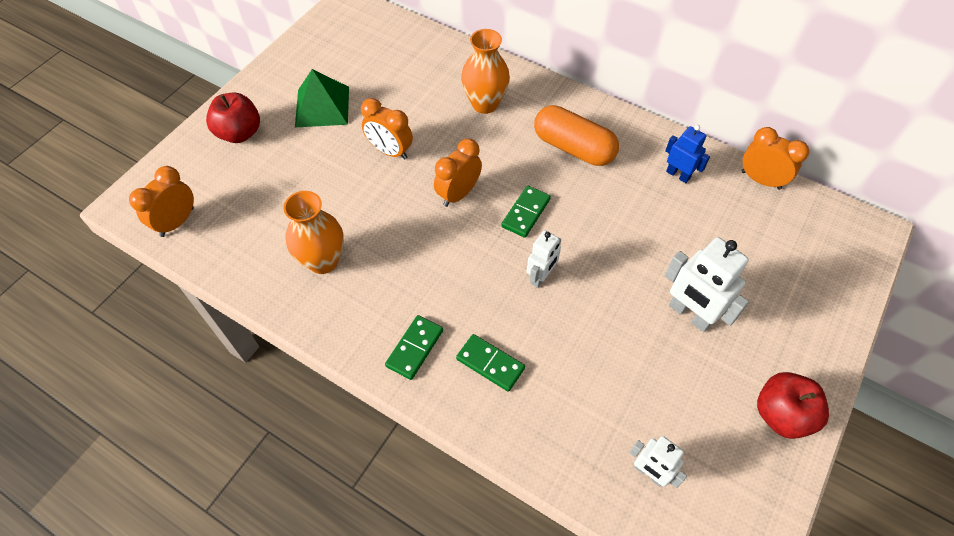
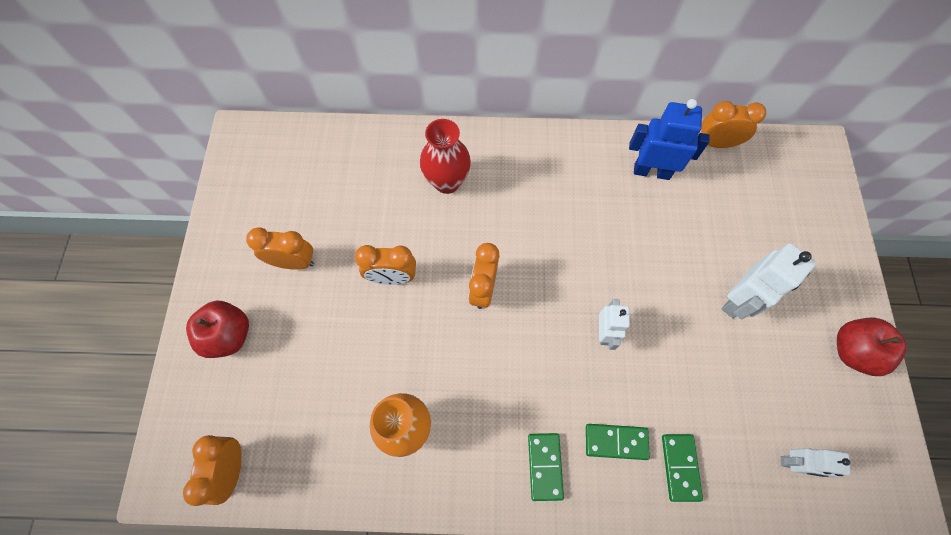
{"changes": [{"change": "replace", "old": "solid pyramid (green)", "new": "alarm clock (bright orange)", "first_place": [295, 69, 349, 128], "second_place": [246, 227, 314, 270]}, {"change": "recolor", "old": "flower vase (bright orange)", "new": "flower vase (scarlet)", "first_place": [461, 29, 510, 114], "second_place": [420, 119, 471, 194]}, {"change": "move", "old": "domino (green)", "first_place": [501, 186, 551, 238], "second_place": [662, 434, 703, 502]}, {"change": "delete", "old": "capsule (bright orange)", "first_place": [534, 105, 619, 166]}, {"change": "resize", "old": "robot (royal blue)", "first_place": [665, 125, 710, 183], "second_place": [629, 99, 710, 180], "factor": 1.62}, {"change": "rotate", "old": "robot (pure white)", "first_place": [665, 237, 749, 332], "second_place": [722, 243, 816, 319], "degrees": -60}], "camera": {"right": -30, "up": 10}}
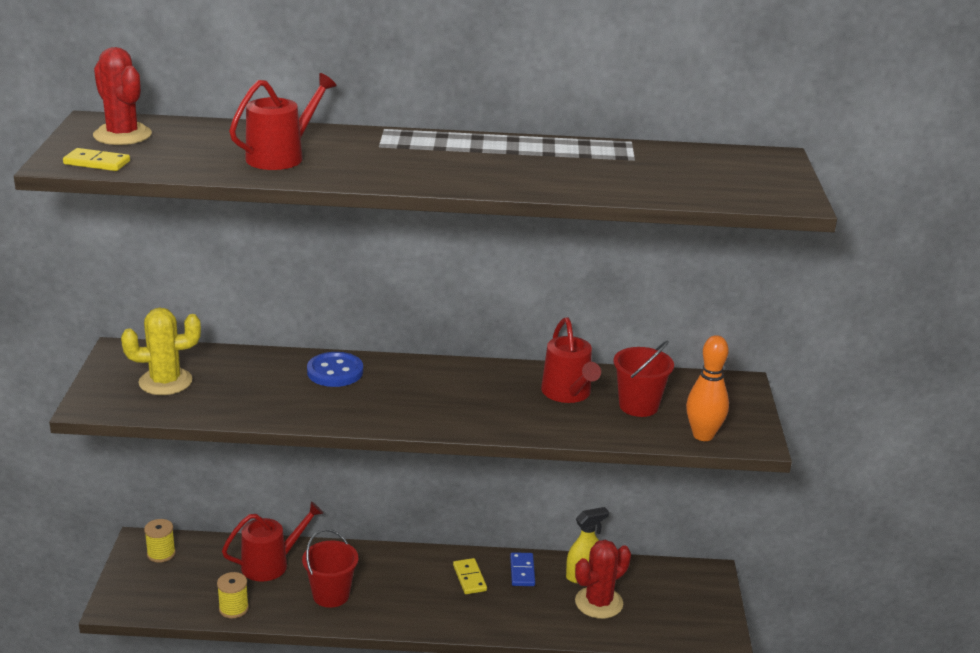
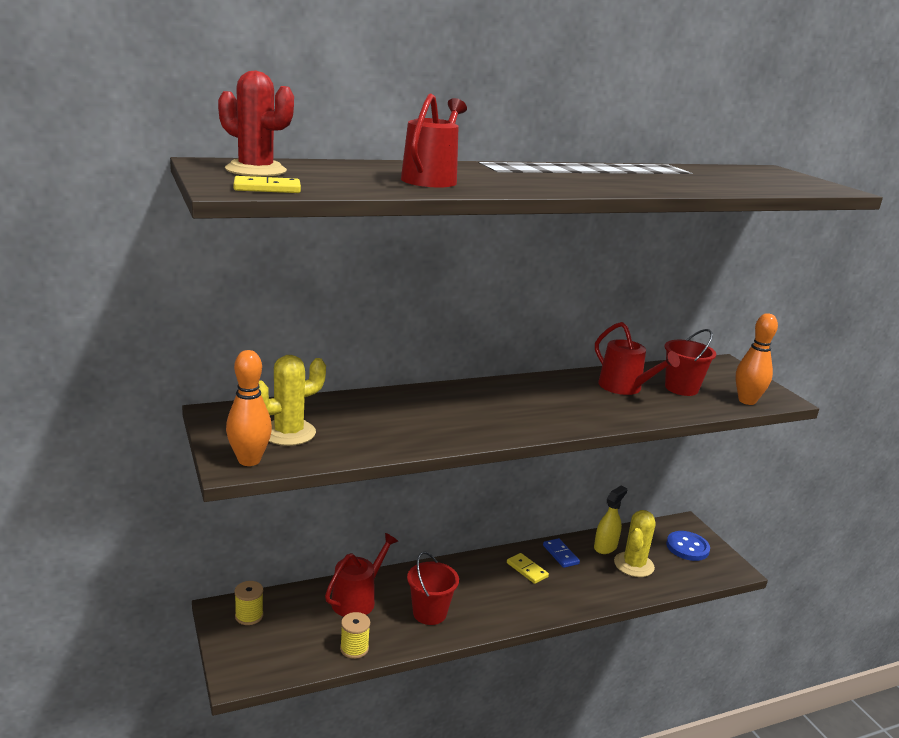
{"changes": [{"change": "move", "old": "sewing button (royal blue)", "first_place": [307, 352, 363, 387], "second_place": [666, 531, 710, 561]}, {"change": "recolor", "old": "prickly plant (scarlet)", "new": "prickly plant (yellow)", "first_place": [575, 540, 631, 619], "second_place": [614, 510, 655, 577]}, {"change": "insert", "new": "tenpin (bright orange)", "second_place": [226, 350, 272, 466]}], "camera": {"right": -25, "up": -5}}
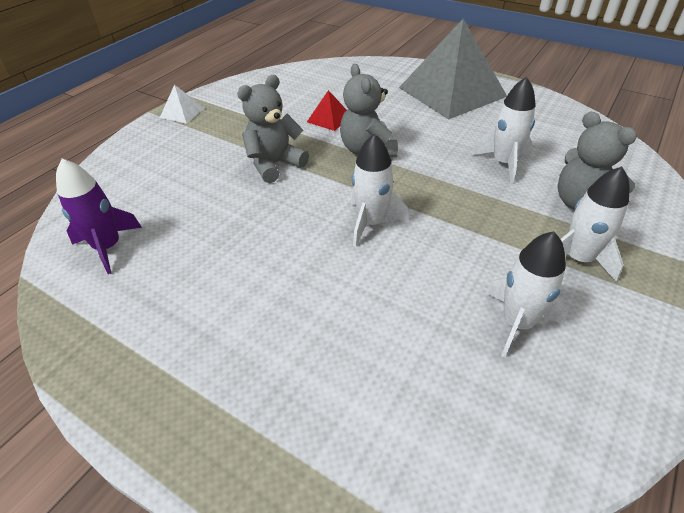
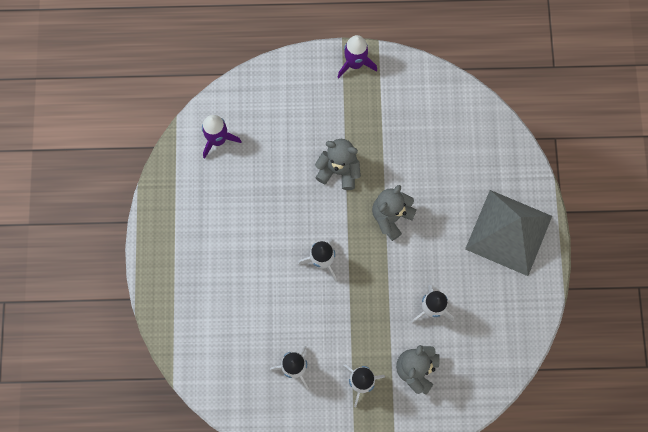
{"changes": [{"change": "replace", "old": "solid pyramid (pure white)", "new": "toy rocket (purple)", "first_place": [160, 85, 205, 124], "second_place": [338, 35, 377, 78]}, {"change": "delete", "old": "solid pyramid (scarlet)", "first_place": [307, 90, 347, 131]}], "camera": {"right": 55, "up": 30}}
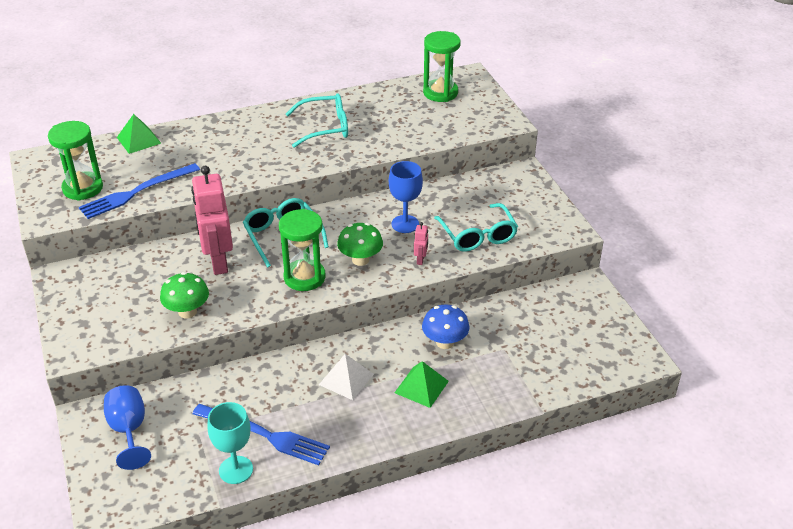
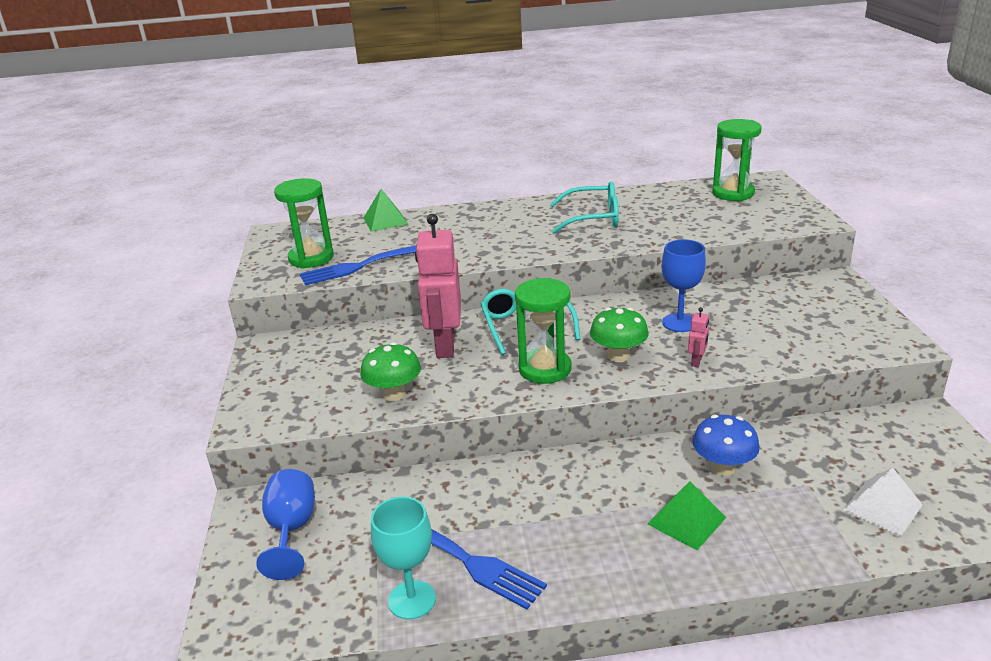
{"changes": [{"change": "move", "old": "solid pyramid (pure white)", "first_place": [319, 354, 374, 400], "second_place": [843, 467, 923, 537]}, {"change": "delete", "old": "glasses (turquoise)", "first_place": [434, 203, 518, 252]}], "camera": {"right": 15, "up": -10}}
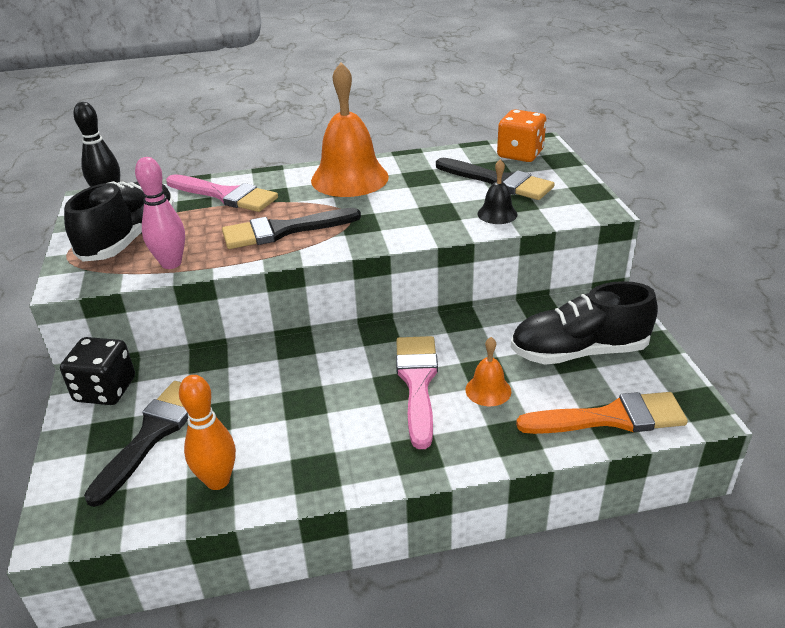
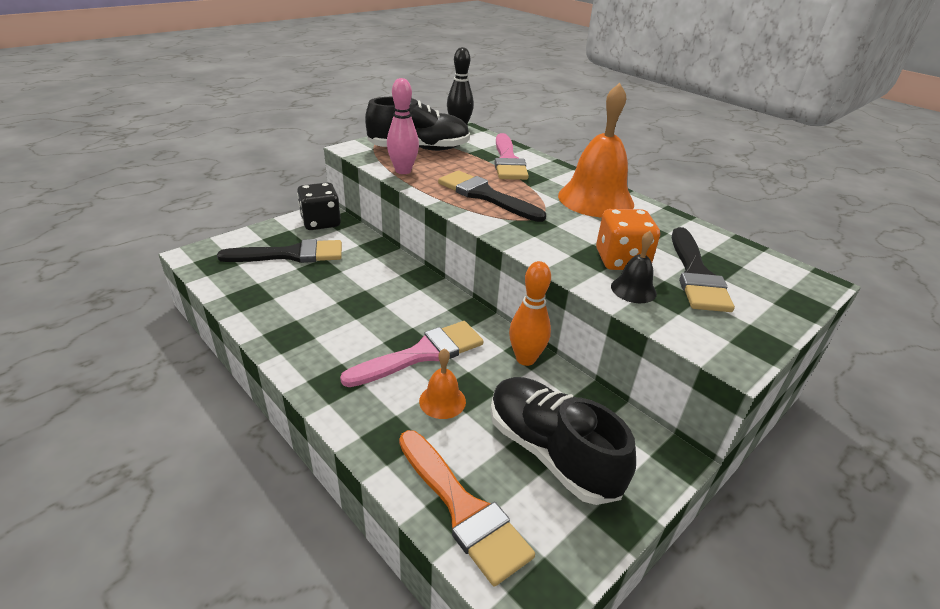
{"changes": [{"change": "move", "old": "tenpin (bright orange)", "first_place": [179, 375, 236, 490], "second_place": [509, 261, 551, 366]}, {"change": "move", "old": "die (bright orange)", "first_place": [497, 109, 546, 162], "second_place": [596, 209, 660, 270]}], "camera": {"right": 55, "up": 0}}
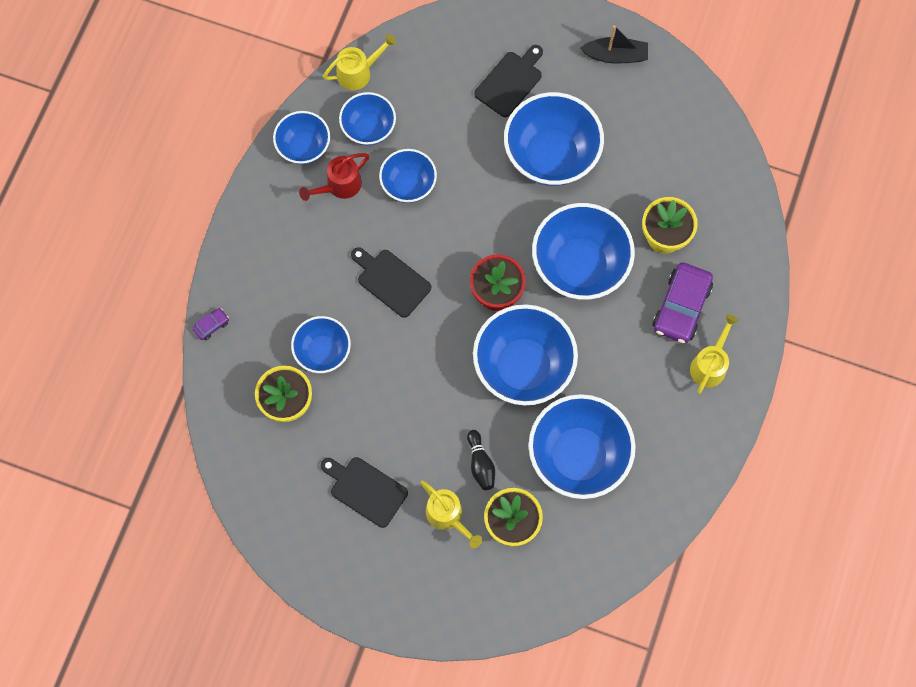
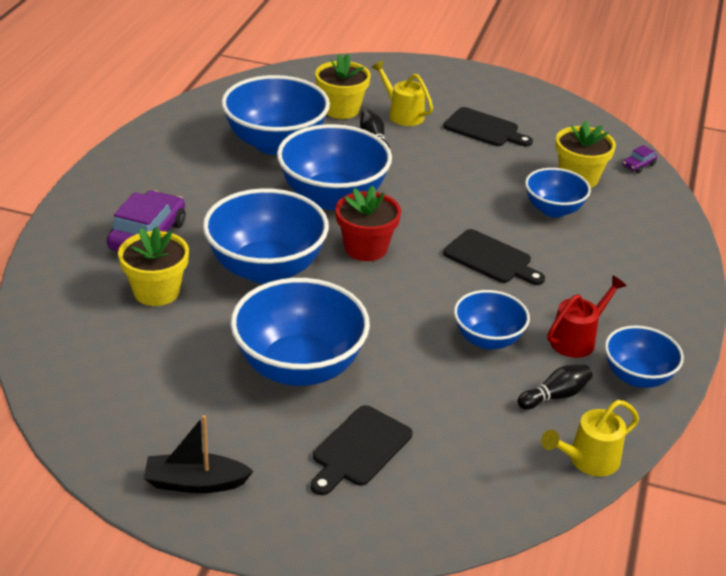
{"changes": [{"change": "move", "old": "automobile (purple)", "first_place": [193, 308, 229, 340], "second_place": [623, 145, 657, 173]}, {"change": "replace", "old": "deep dish (royal blue)", "new": "tenpin (ebony)", "first_place": [339, 92, 396, 146], "second_place": [518, 364, 593, 410]}, {"change": "delete", "old": "watering pot (yellow)", "first_place": [690, 314, 739, 394]}], "camera": {"right": 175, "up": -35}}
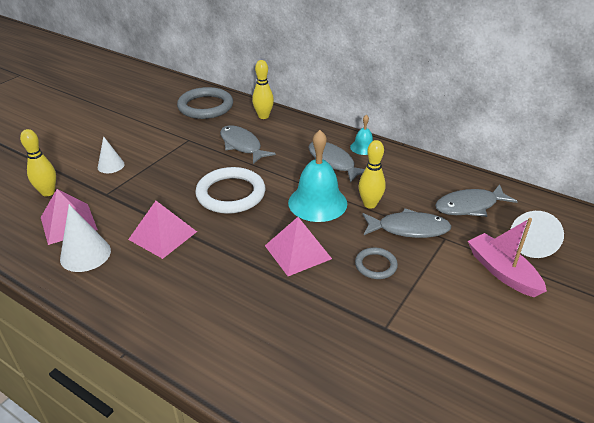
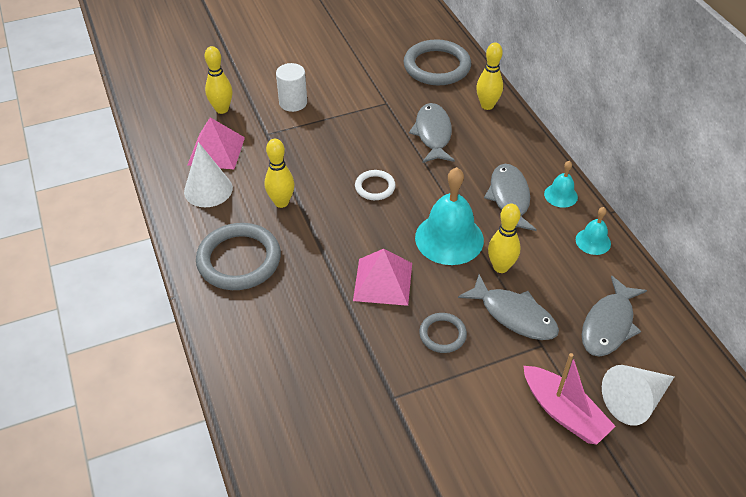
{"changes": [{"change": "replace", "old": "cone shape (pure white)", "new": "solid cylinder (pure white)", "first_place": [98, 136, 124, 173], "second_place": [276, 63, 307, 112]}, {"change": "replace", "old": "solid pyramid (rose-pink)", "new": "tenpin (yellow)", "first_place": [128, 201, 197, 259], "second_place": [265, 139, 295, 208]}, {"change": "resize", "old": "ring (pure white)", "first_place": [195, 167, 265, 214], "second_place": [355, 170, 396, 200], "factor": 0.52}, {"change": "rotate", "old": "toy fish (grey)", "first_place": [435, 184, 518, 217], "second_place": [582, 275, 647, 357], "degrees": -75}, {"change": "rotate", "old": "boat (rose-pink)", "first_place": [468, 218, 547, 297], "second_place": [523, 353, 616, 445], "degrees": 135}, {"change": "insert", "new": "ring (grey)", "second_place": [196, 223, 281, 290]}, {"change": "insert", "new": "school bell (turquoise)", "second_place": [576, 207, 611, 255]}], "camera": {"right": 35, "up": 10}}
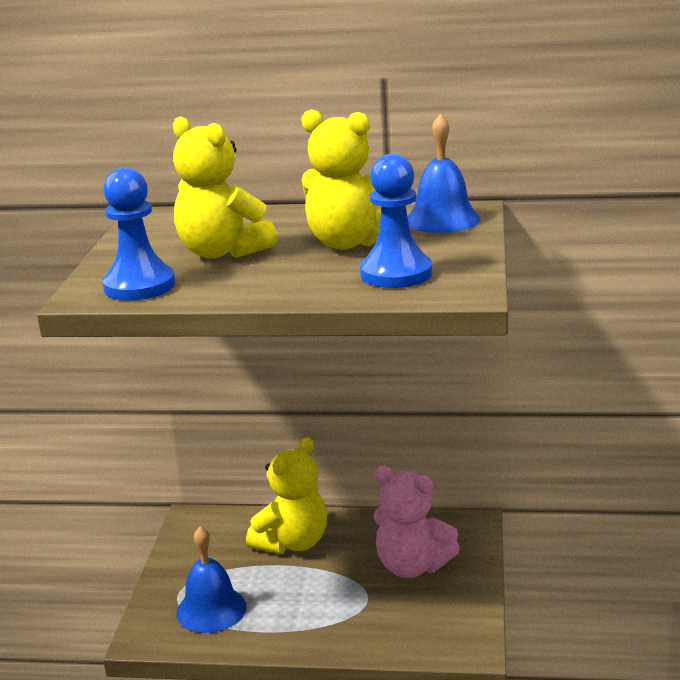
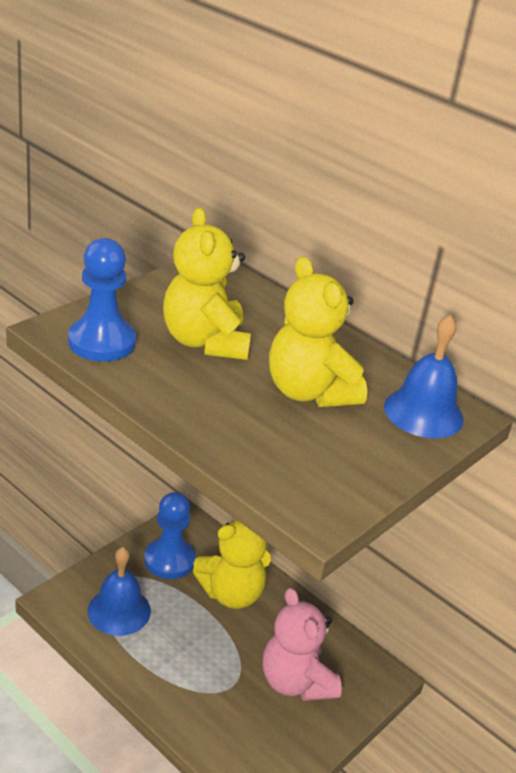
{"changes": [{"change": "move", "old": "game pawn (royal blue)", "first_place": [360, 154, 432, 288], "second_place": [144, 492, 195, 579]}], "camera": {"right": 30, "up": 10}}
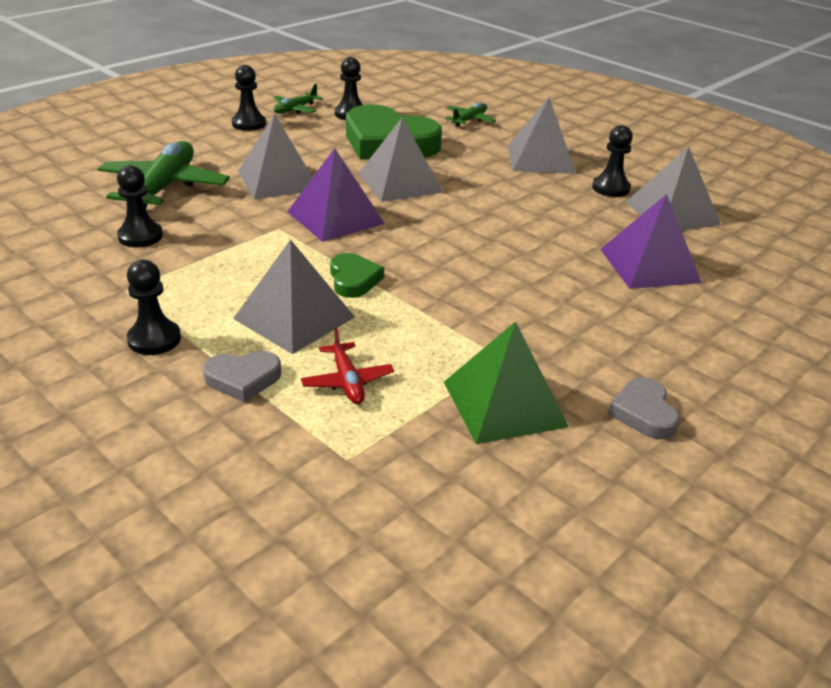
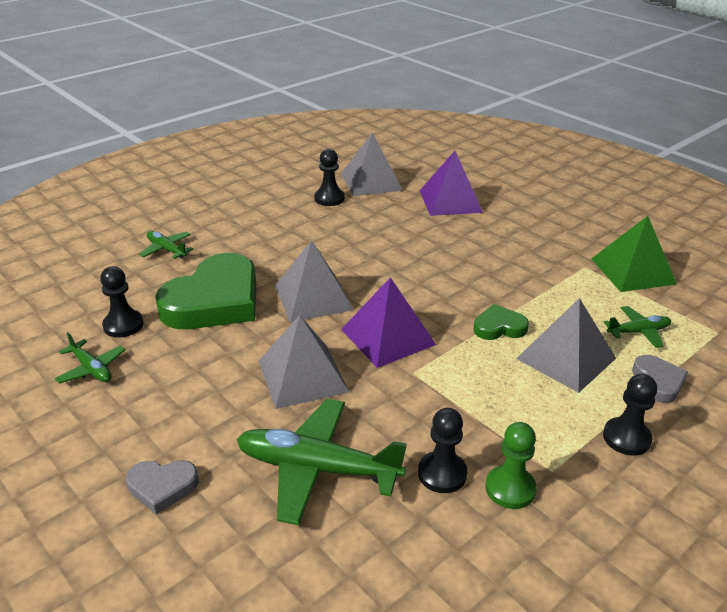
{"changes": [{"change": "delete", "old": "game pawn (ebony)", "first_place": [232, 65, 266, 131]}, {"change": "recolor", "old": "plane (scarlet)", "new": "plane (green)", "first_place": [301, 327, 394, 404], "second_place": [604, 306, 671, 348]}, {"change": "delete", "old": "solid pyramid (grey)", "first_place": [508, 97, 576, 174]}, {"change": "move", "old": "love heart (grey)", "first_place": [608, 377, 680, 439], "second_place": [126, 460, 199, 514]}, {"change": "insert", "new": "game pawn (green)", "second_place": [485, 422, 537, 509]}], "camera": {"right": -85, "up": 0}}
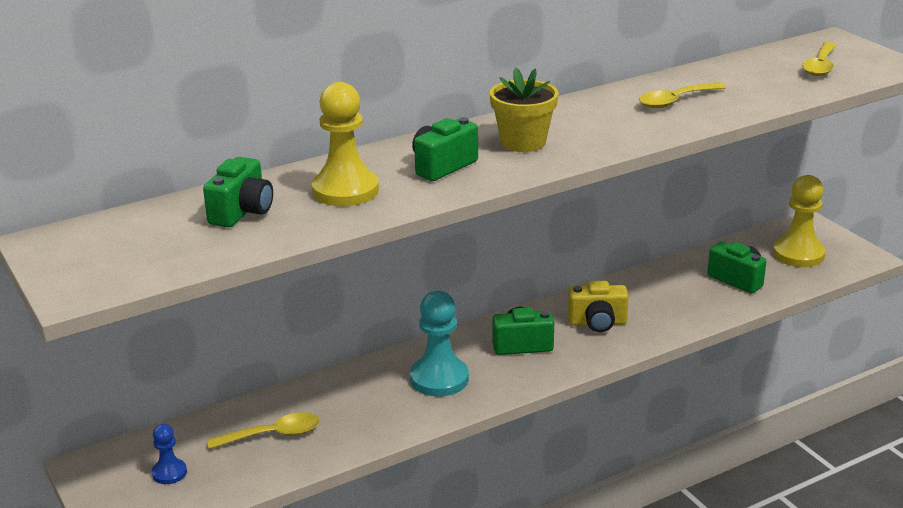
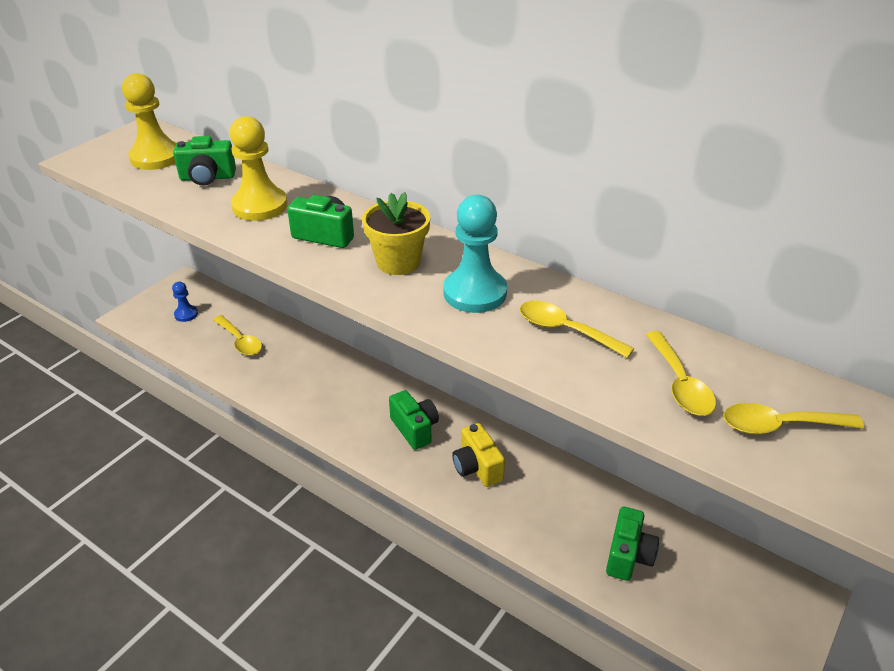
{"changes": [{"change": "move", "old": "game pawn (turquoise)", "first_place": [410, 291, 469, 396], "second_place": [443, 195, 507, 313]}, {"change": "move", "old": "game pawn (yellow)", "first_place": [773, 175, 825, 267], "second_place": [122, 73, 177, 170]}, {"change": "insert", "new": "teaspoon (yellow)", "second_place": [646, 331, 716, 416]}], "camera": {"right": 65, "up": 10}}
